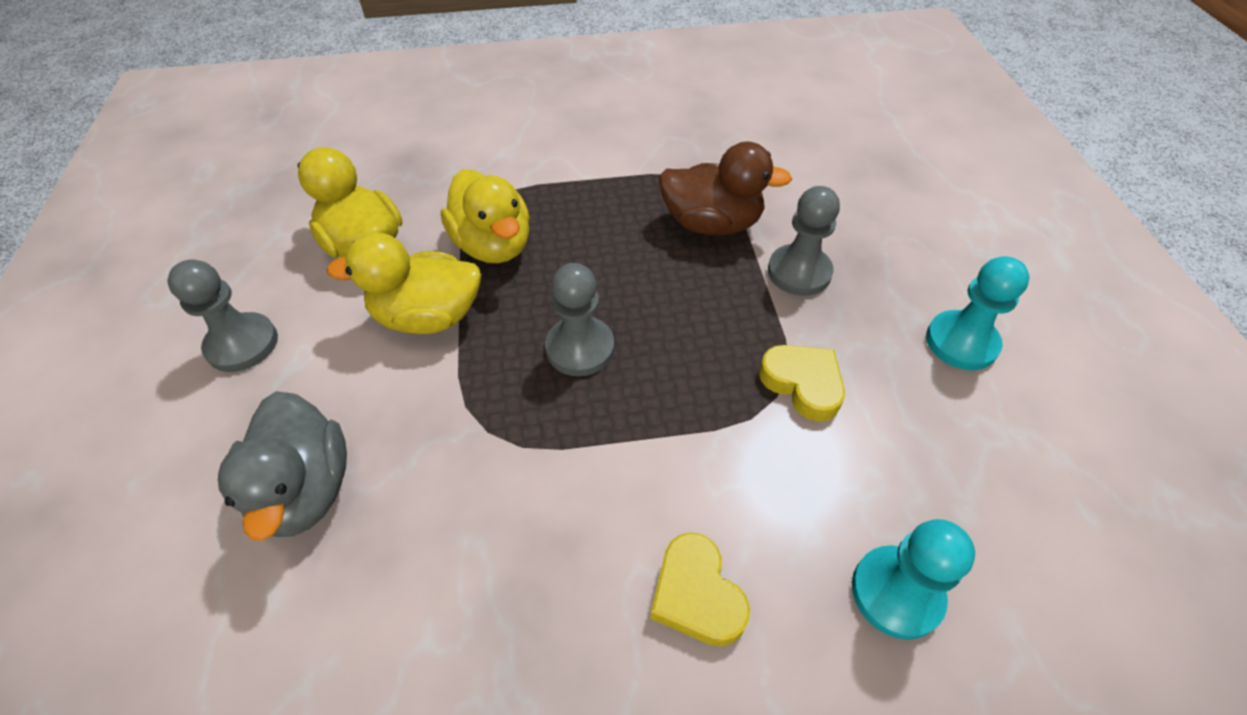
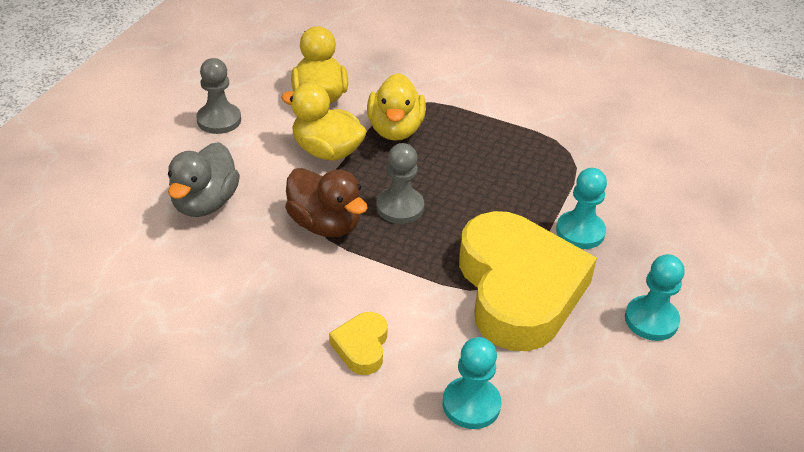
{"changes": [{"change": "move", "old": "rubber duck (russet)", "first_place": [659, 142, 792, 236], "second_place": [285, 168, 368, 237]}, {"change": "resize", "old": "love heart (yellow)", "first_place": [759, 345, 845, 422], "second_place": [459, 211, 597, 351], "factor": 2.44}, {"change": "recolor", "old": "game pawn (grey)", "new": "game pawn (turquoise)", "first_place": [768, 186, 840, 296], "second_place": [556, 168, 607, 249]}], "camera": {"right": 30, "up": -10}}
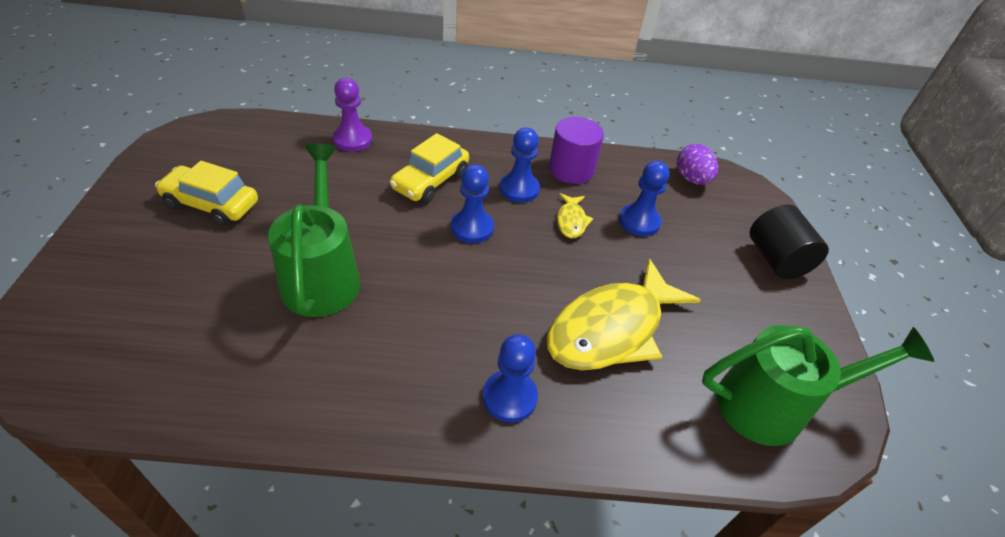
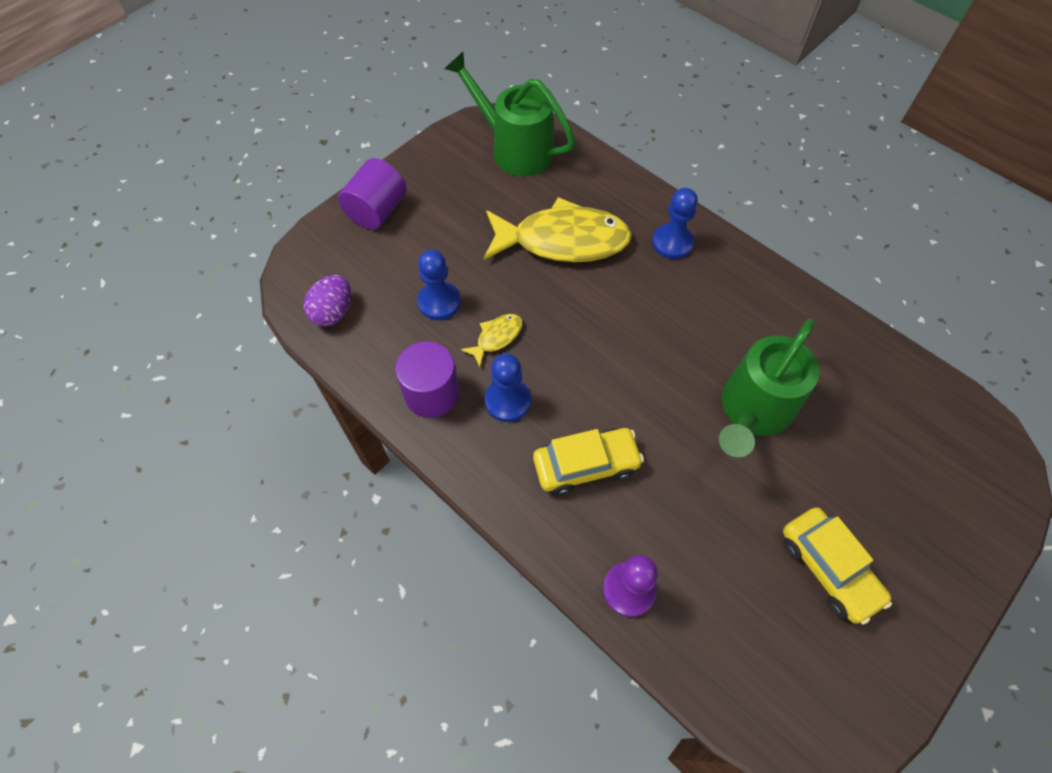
{"changes": [{"change": "delete", "old": "game pawn (royal blue)", "first_place": [451, 164, 494, 243]}, {"change": "recolor", "old": "solid cylinder (ebony)", "new": "solid cylinder (purple)", "first_place": [750, 204, 829, 279], "second_place": [338, 158, 406, 230]}], "camera": {"right": -135, "up": 15}}
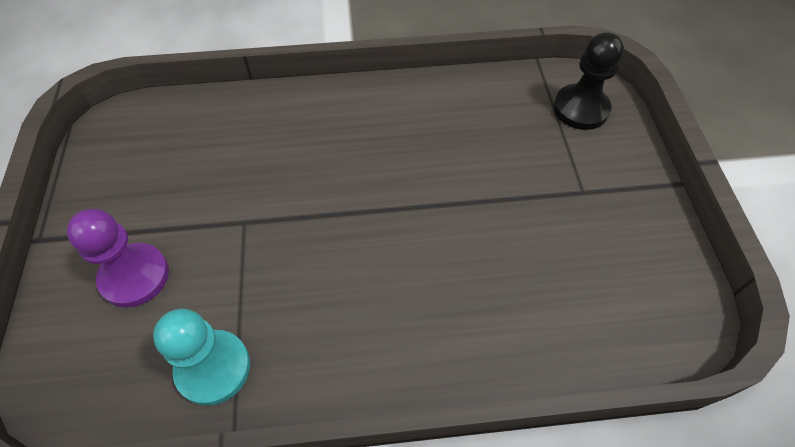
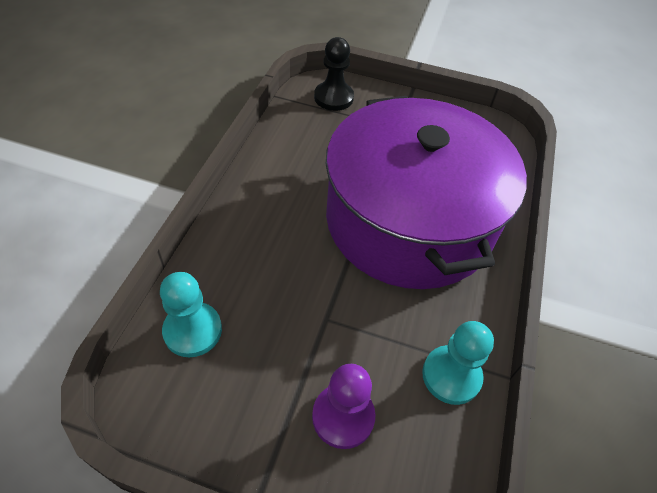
{"changes": [{"change": "insert", "new": "game pawn (turquoise)", "second_place": [160, 272, 222, 358]}, {"change": "insert", "new": "stockpot (purple)", "second_place": [326, 96, 527, 289]}], "camera": {"right": -70, "up": -5}}
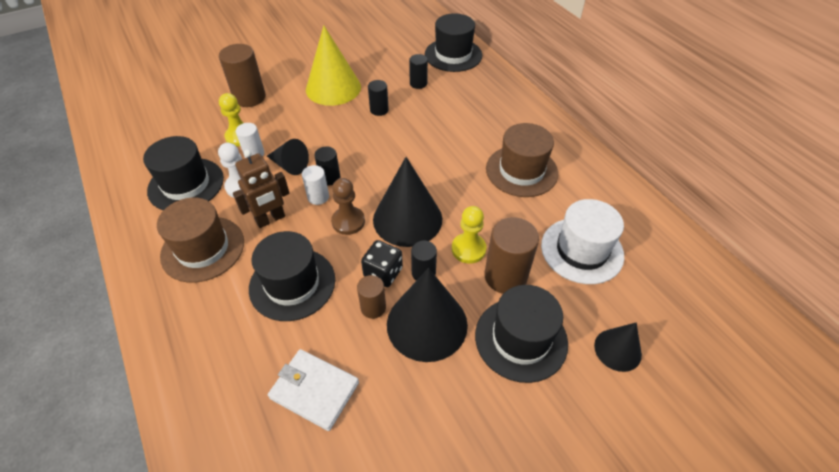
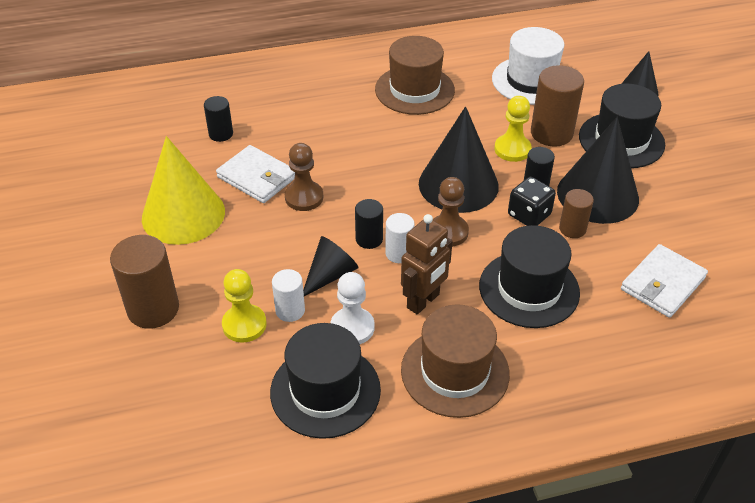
{"changes": [{"change": "rotate", "old": "robot (russet)", "first_place": [233, 150, 290, 228], "second_place": [401, 214, 453, 314], "degrees": 60}, {"change": "replace", "old": "solid cylinder (ebony)", "new": "billfold (pure white)", "first_place": [368, 80, 389, 116], "second_place": [216, 145, 295, 203]}, {"change": "delete", "old": "tall hat (ebony)", "first_place": [425, 13, 482, 72]}, {"change": "insert", "new": "game pawn (russet)", "second_place": [285, 143, 323, 211]}], "camera": {"right": -75, "up": -5}}
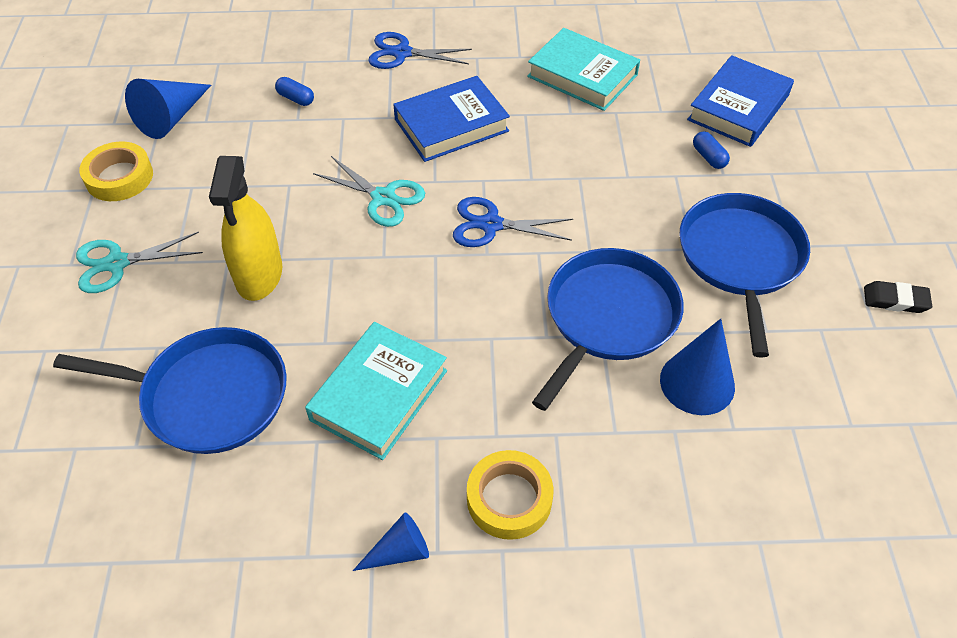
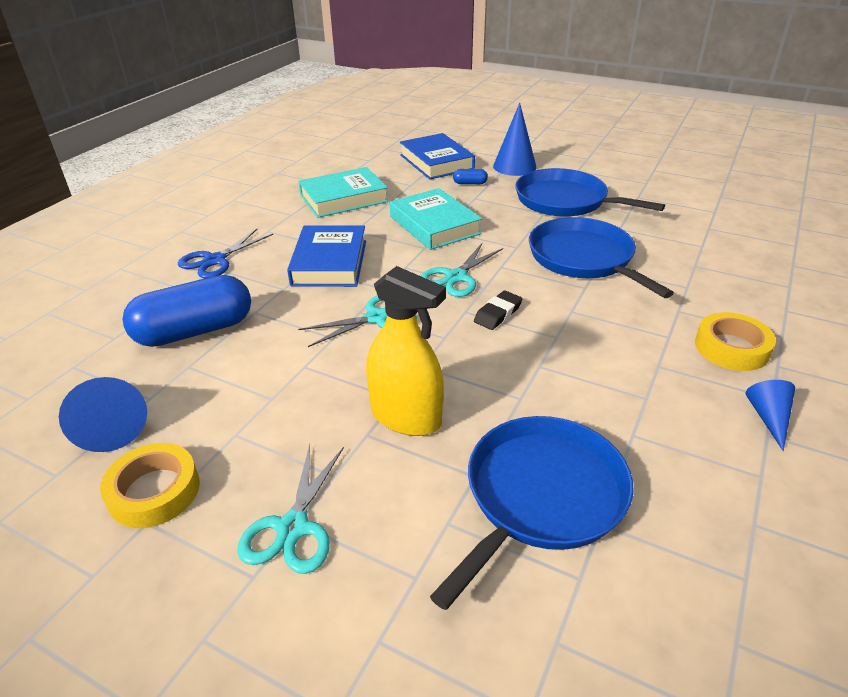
{"changes": [{"change": "resize", "old": "capsule (royal blue)", "first_place": [275, 77, 314, 106], "second_place": [123, 275, 251, 347], "factor": 2.49}, {"change": "move", "old": "book (turquoise)", "first_place": [305, 322, 447, 460], "second_place": [390, 188, 482, 250]}, {"change": "recolor", "old": "shears (royal blue)", "new": "shears (turquoise)", "first_place": [453, 197, 573, 247], "second_place": [421, 243, 503, 297]}, {"change": "move", "old": "cone shape (royal blue)", "first_place": [660, 319, 735, 415], "second_place": [493, 103, 537, 176]}, {"change": "move", "old": "gum eraser (ebony)", "first_place": [864, 281, 932, 313], "second_place": [474, 290, 523, 330]}], "camera": {"right": -60, "up": -15}}
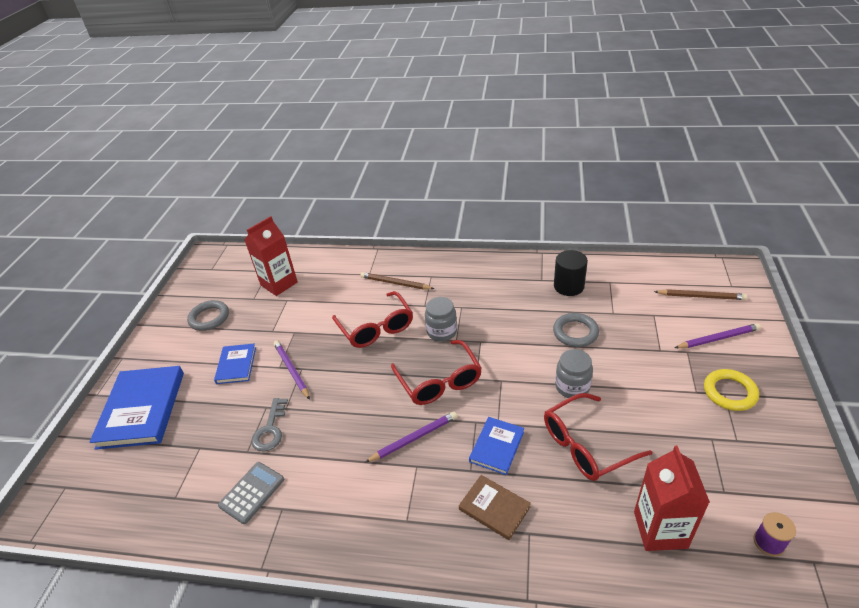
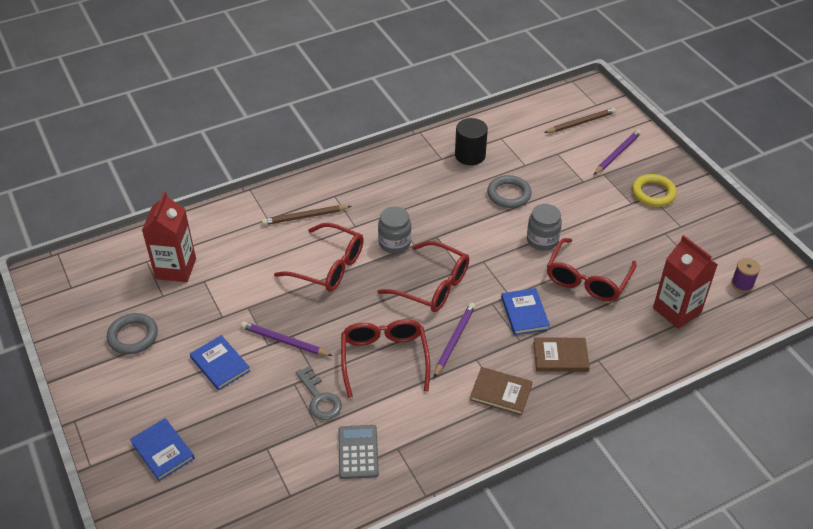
{"changes": [{"change": "resize", "old": "book (royal blue)", "first_place": [89, 366, 184, 450], "second_place": [130, 418, 195, 481], "factor": 0.54}, {"change": "insert", "new": "glasses (scarlet)", "second_place": [341, 319, 431, 398]}, {"change": "insert", "new": "book (russet)", "second_place": [470, 367, 533, 415]}], "camera": {"right": -40, "up": 5}}
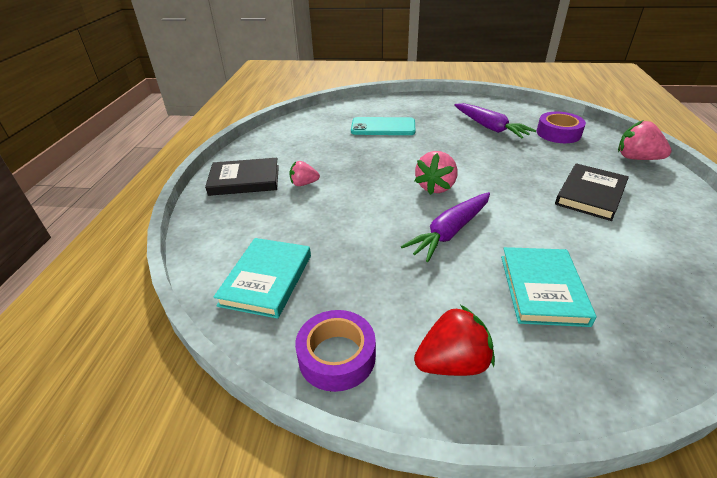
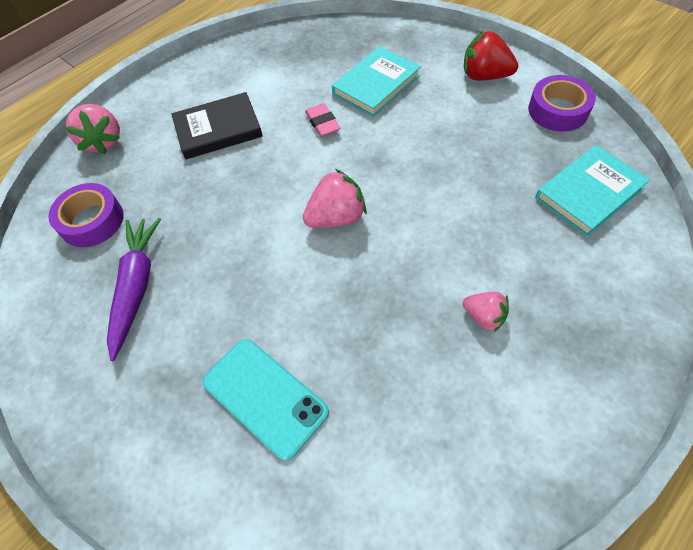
{"changes": [{"change": "delete", "old": "book (ebony)", "first_place": [205, 158, 279, 196]}, {"change": "delete", "old": "root vegetable (purple)", "first_place": [401, 192, 490, 262]}, {"change": "insert", "new": "gum eraser (rose-pink)", "second_place": [305, 103, 340, 137]}], "camera": {"right": -140, "up": 20}}
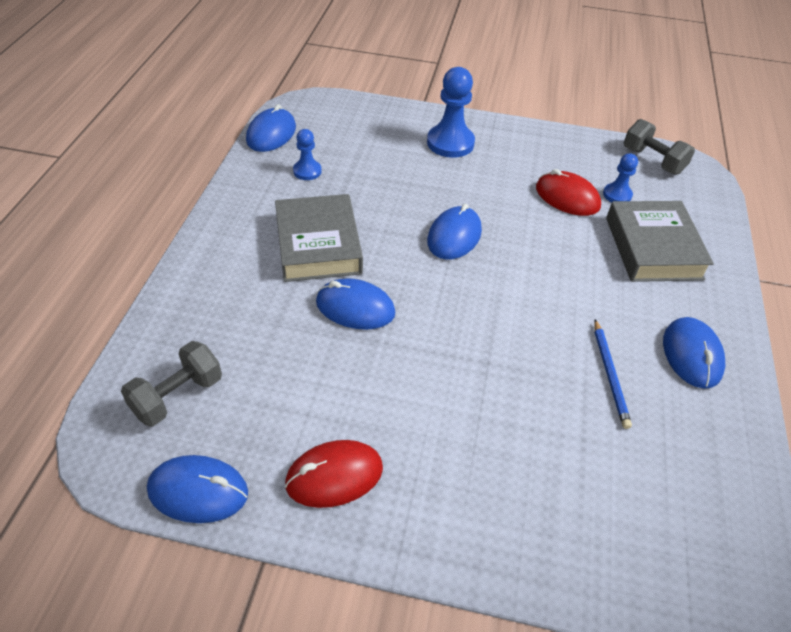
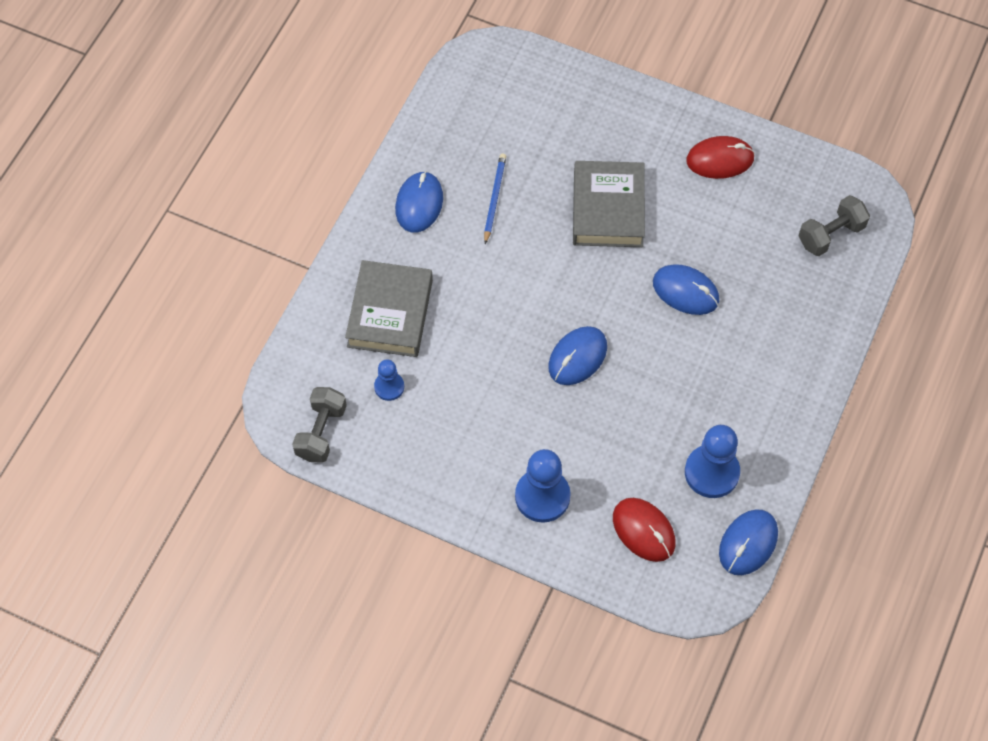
{"changes": [{"change": "delete", "old": "mouse (royal blue)", "first_place": [147, 455, 248, 523]}, {"change": "move", "old": "book (grey)", "first_place": [275, 194, 363, 282], "second_place": [573, 161, 645, 247]}, {"change": "resize", "old": "game pawn (royal blue)", "first_place": [293, 129, 322, 180], "second_place": [685, 425, 740, 498], "factor": 1.78}, {"change": "move", "old": "mouse (scarlet)", "first_place": [536, 169, 601, 216], "second_place": [613, 498, 676, 562]}, {"change": "rotate", "old": "free weight (grey)", "first_place": [624, 119, 695, 175], "second_place": [292, 387, 347, 463], "degrees": 45}], "camera": {"right": -165, "up": 15}}
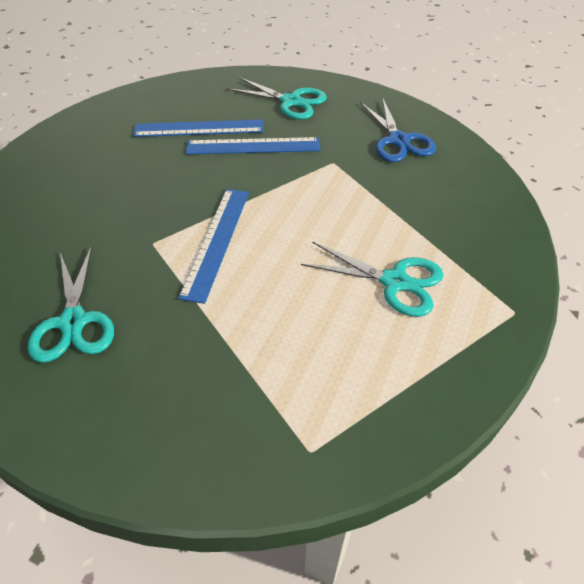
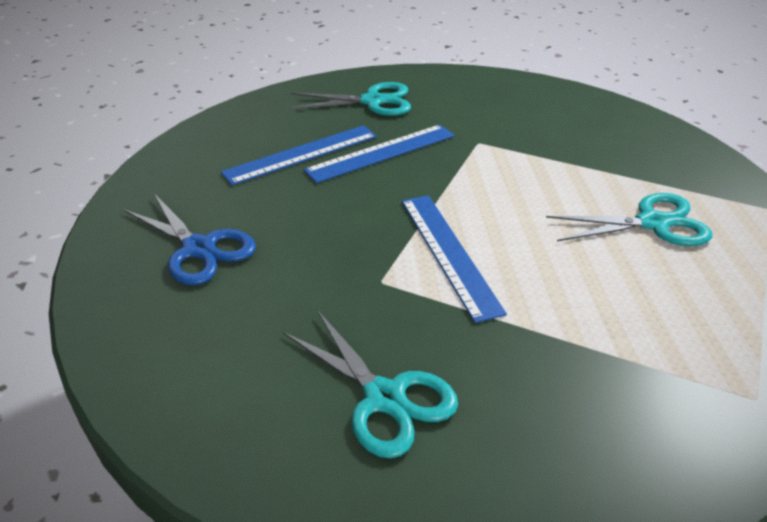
{"changes": [{"change": "move", "old": "shears (royal blue)", "first_place": [360, 97, 436, 162], "second_place": [123, 194, 256, 285]}], "camera": {"right": -30, "up": -10}}
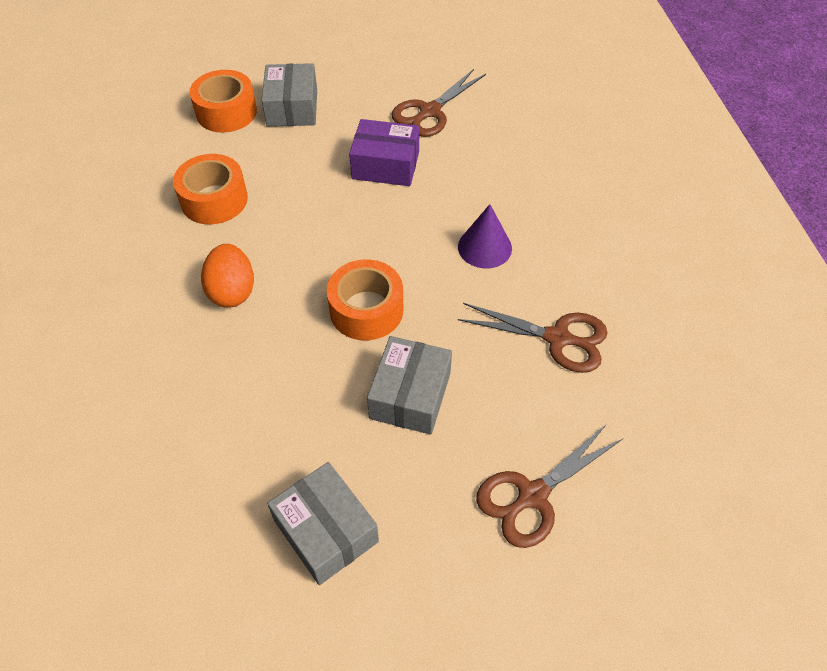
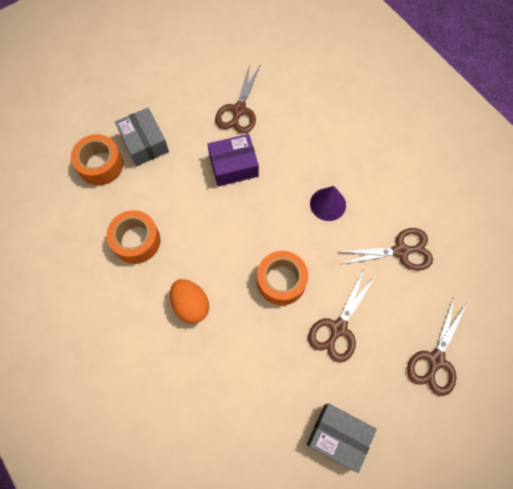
{"changes": [{"change": "replace", "old": "box (grey)", "new": "shears (russet)", "first_place": [367, 336, 452, 435], "second_place": [308, 270, 375, 363]}], "camera": {"right": -25, "up": 15}}
